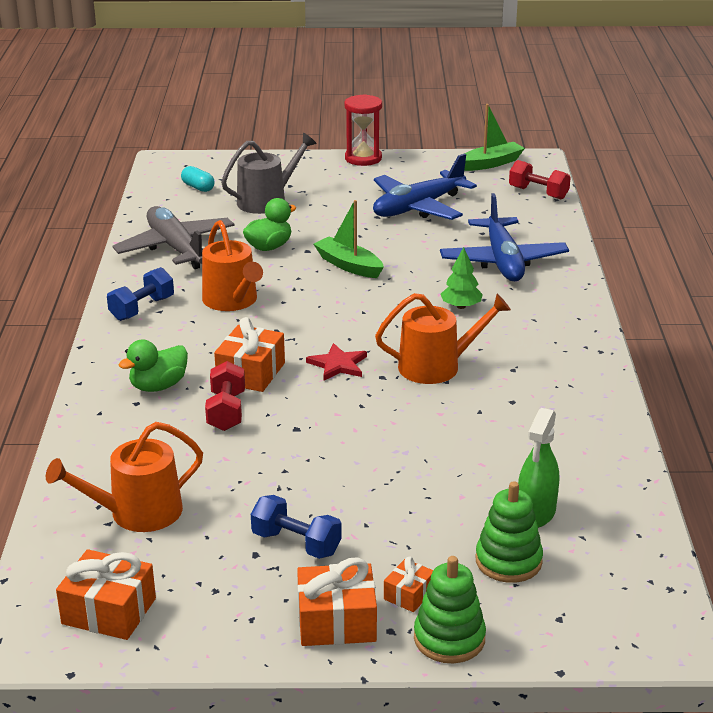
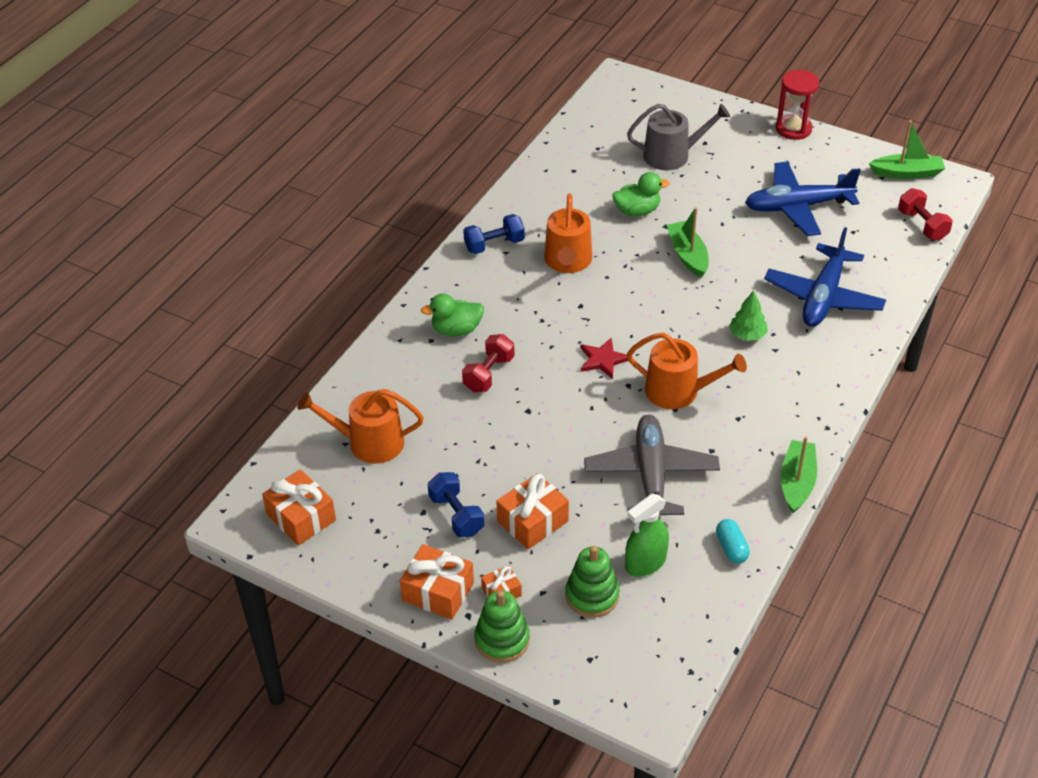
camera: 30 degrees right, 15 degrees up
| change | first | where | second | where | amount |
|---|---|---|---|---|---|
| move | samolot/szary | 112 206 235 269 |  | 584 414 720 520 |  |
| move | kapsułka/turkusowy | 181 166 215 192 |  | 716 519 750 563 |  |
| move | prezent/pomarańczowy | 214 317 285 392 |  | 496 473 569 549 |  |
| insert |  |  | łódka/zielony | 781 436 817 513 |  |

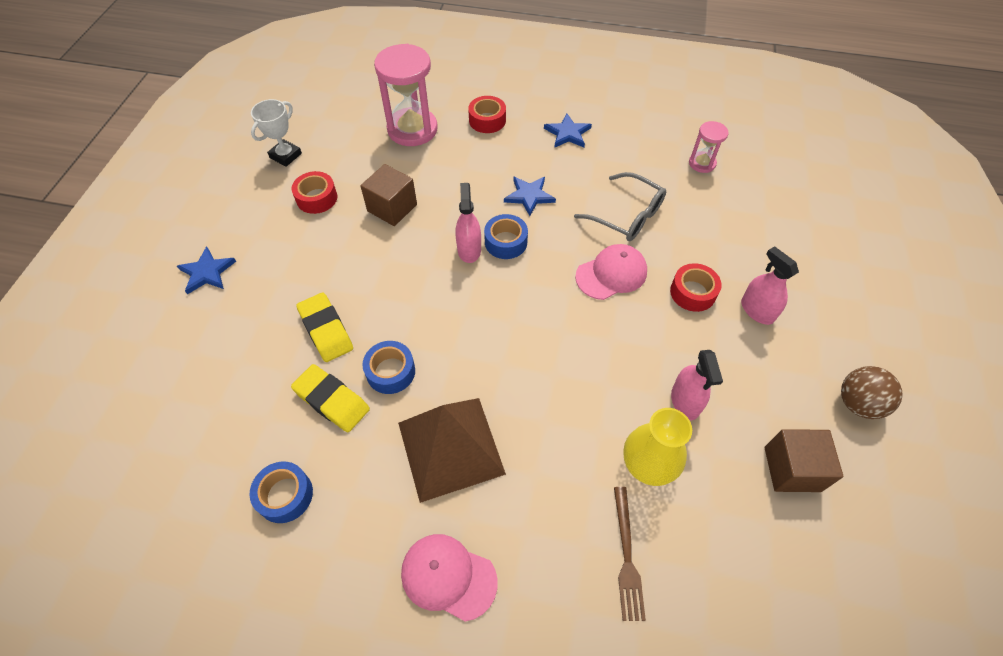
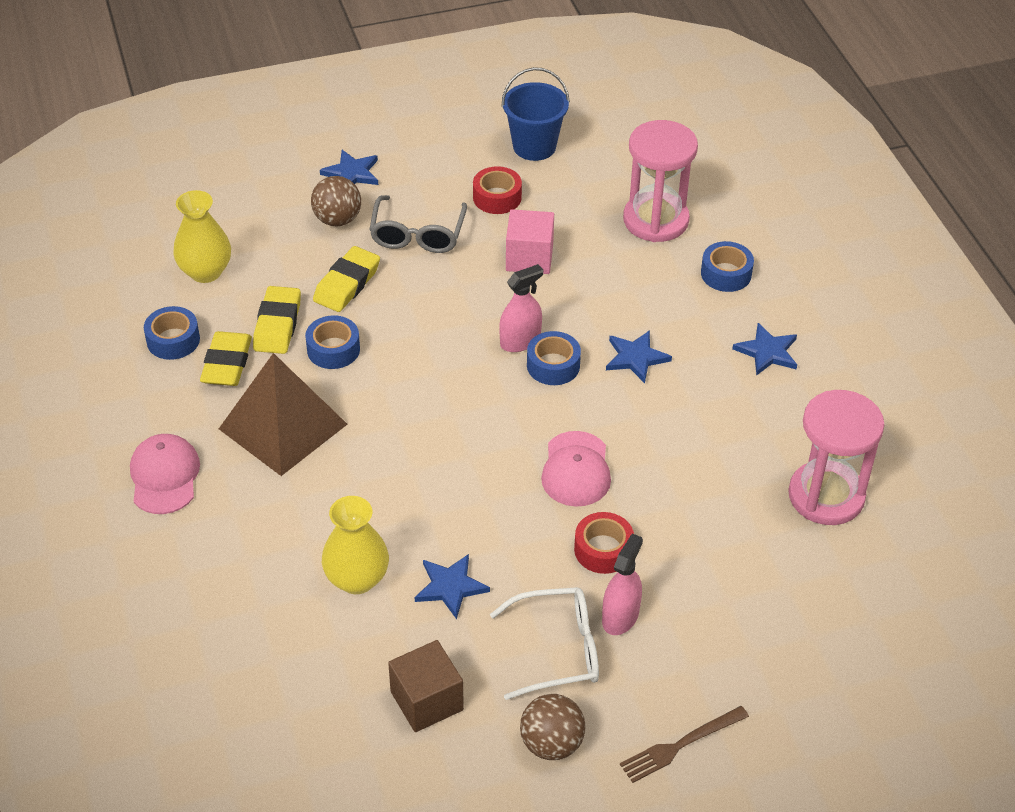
camera: 60 degrees right, 10 degrees down
| change | first | where | second | where | amount |
|---|---|---|---|---|---|
| replace | puchar/biały | 251 99 302 167 | wiadro/niebieski | 501 67 570 161 |  |
| recolor | sześcian/brązowy | 360 164 417 226 | sześcian/różowy | 506 209 554 274 |  |
| recolor | taśma klejąca/czerwony | 468 96 506 133 | taśma klejąca/niebieski | 701 241 754 292 |  |
| move | okulary/szary | 574 172 666 241 |  | 369 195 467 253 |  |
| rotate | czapka/różowy | 575 244 647 300 |  | 541 431 611 507 | 60 degrees clockwise |
| move | widelec/brązowy | 614 487 646 621 |  | 620 706 749 783 |  |
| replace | spryskiwacz/różowy | 671 350 723 420 | gwiazda/niebieski | 415 554 490 619 |  |
| resize | klepsydra/różowy | 689 121 729 173 |  | 788 390 885 525 | x1.94 |
| insert |  |  | wazon/żółty | 173 190 231 283 |  |
| insert |  |  | gumka do mazania/żółty | 200 331 252 386 |  |
| insert |  |  | piłka/brązowy | 311 176 361 226 |  |
| insert |  |  | okulary/biały | 490 587 599 700 |  |

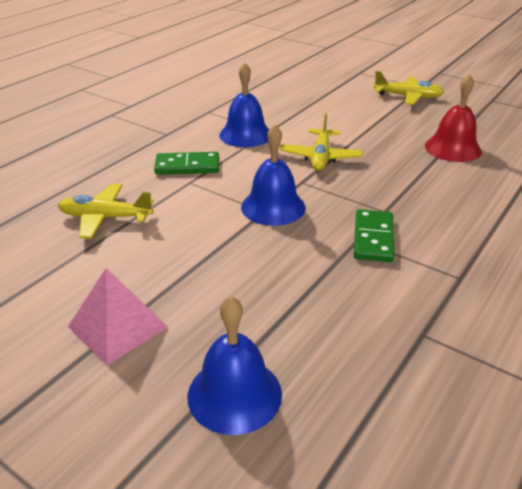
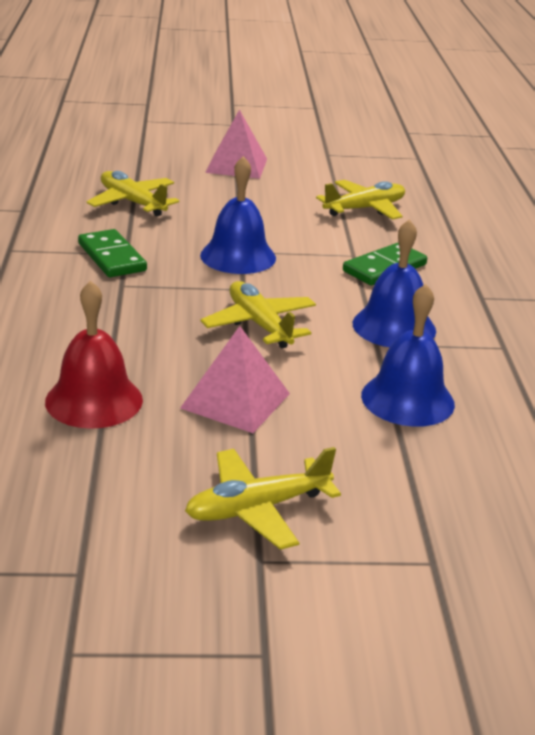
camera: 140 degrees right, 5 degrees down
| change | first | where | second | where | amount |
|---|---|---|---|---|---|
| move | dzwonek/niebieski | 188 296 282 435 |  | 361 284 455 427 |  |
| insert |  |  | samolot/żółty | 87 171 179 216 |  |
| insert |  |  | piramida/różowy | 180 326 290 433 |  |

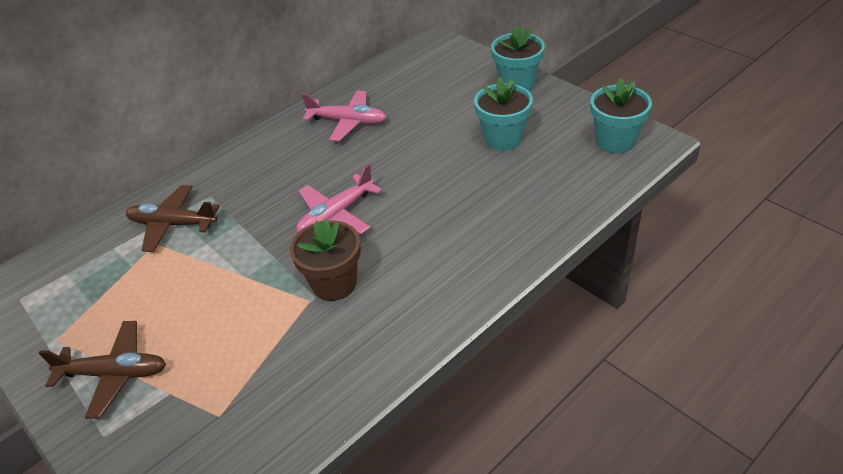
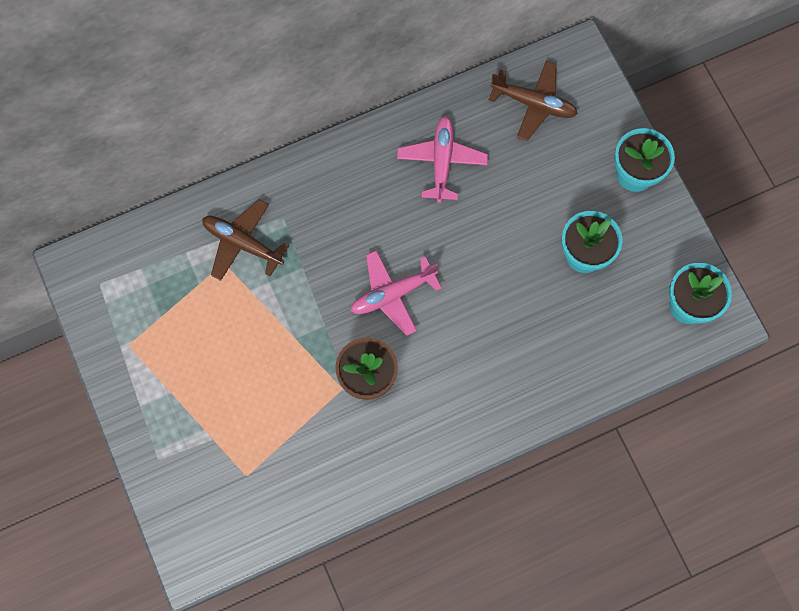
camera: 15 degrees right, 30 degrees up
| change | first | where | second | where | amount |
|---|---|---|---|---|---|
| move | samolot/brązowy | 39 321 166 419 |  | 489 61 578 141 |  |
| rotate | samolot/różowy | 302 90 387 142 |  | 397 116 488 203 | 120 degrees counterclockwise |

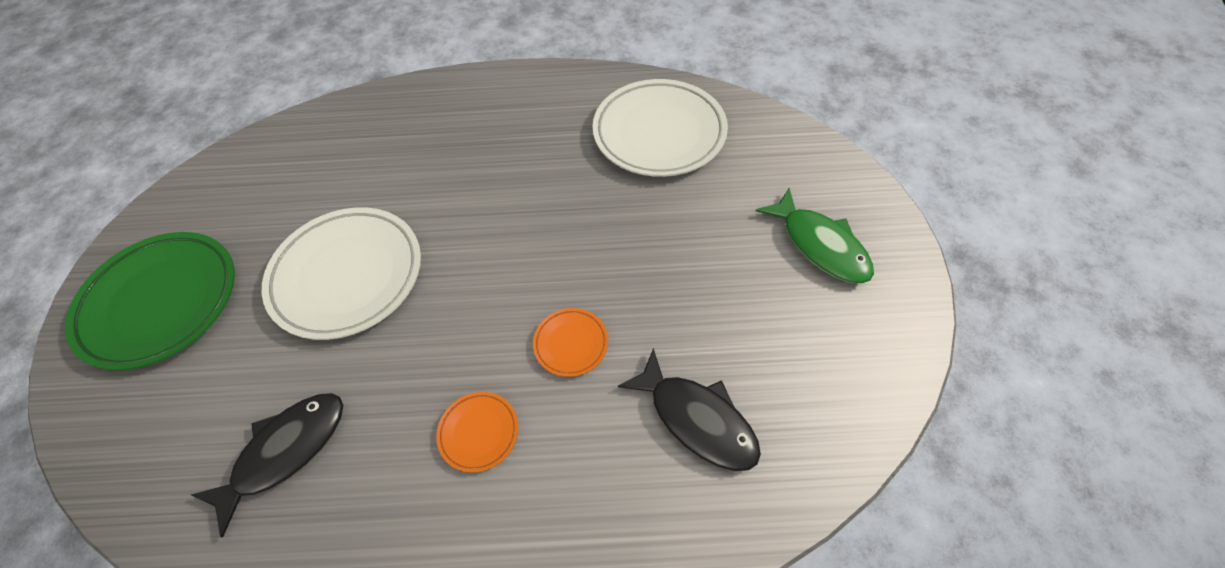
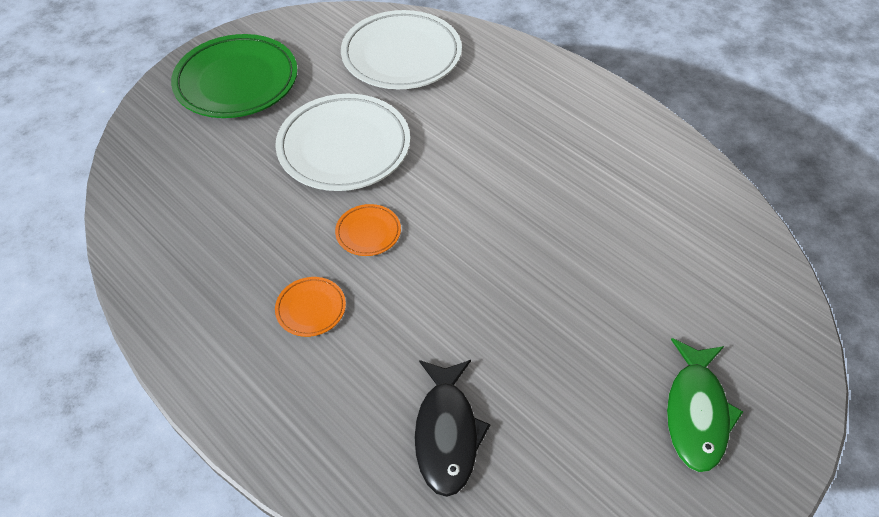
camera: 45 degrees right, 5 degrees down
| change | first | where | second | where | amount |
|---|---|---|---|---|---|
| delete | ryba/czarny | 191 393 343 538 |  |  |  |
| move | talerz/pomarańczowy | 533 308 608 377 |  | 335 204 401 256 |  |
| move | talerz/biały | 593 79 728 177 |  | 341 10 462 89 |  |

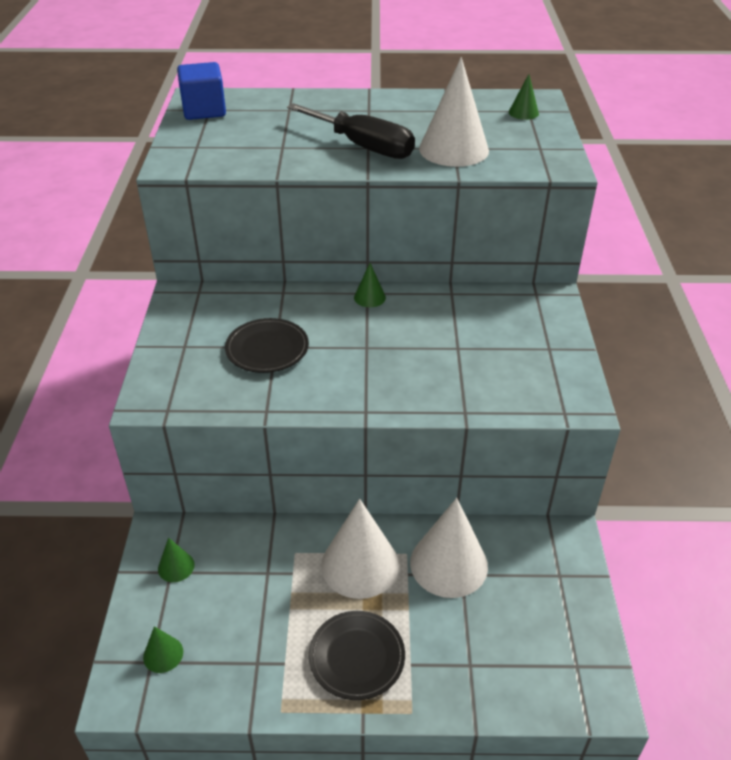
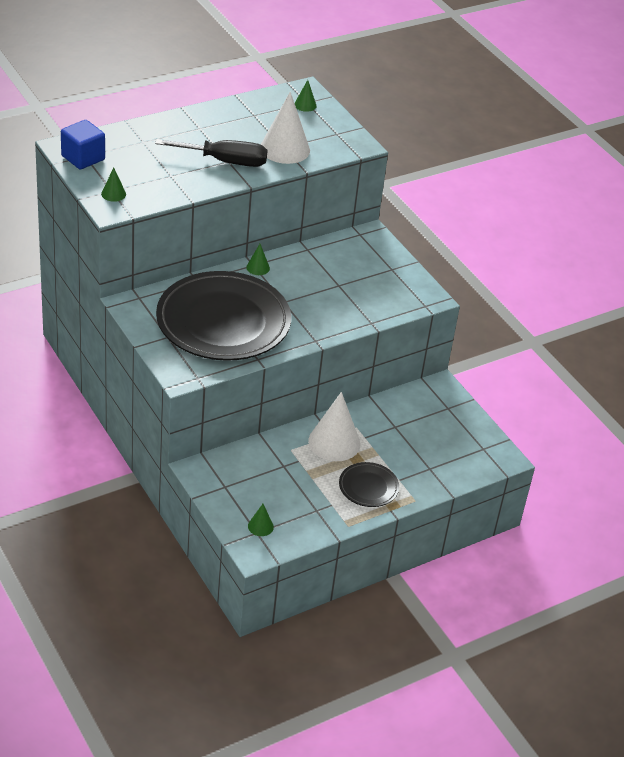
camera: 35 degrees left, 0 degrees up
| change | first | where | second | where | amount |
|---|---|---|---|---|---|
| move | stożek/zielony | 158 538 195 582 |  | 101 167 126 202 |  |
| resize | talerz/czarny | 225 318 309 373 |  | 156 271 291 361 | x2.26 |
| delete | stożek/biały | 410 498 488 598 |  |  |  |

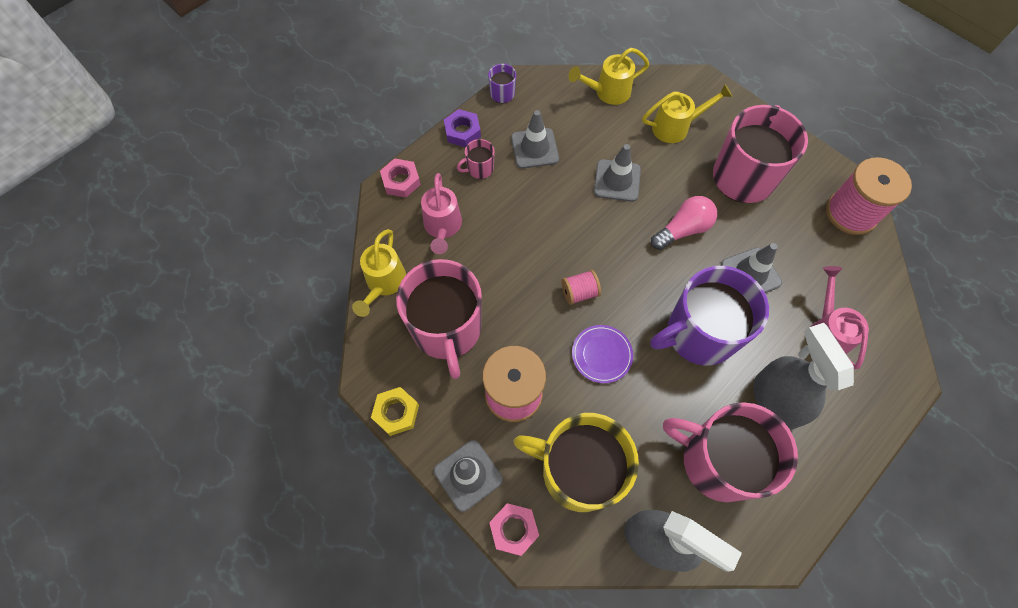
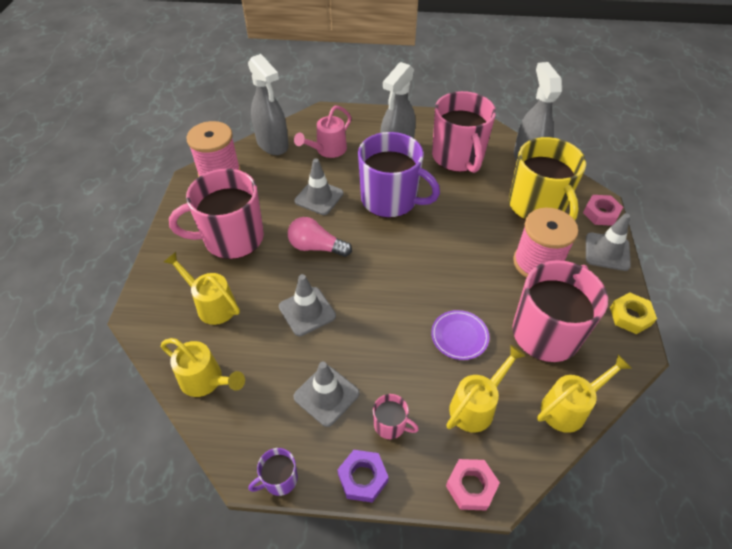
camera: 130 degrees left, 15 degrees down
| change | first | where | second | where | amount |
|---|---|---|---|---|---|
| recolor | konewka/różowy | 421 173 462 254 | konewka/żółty | 446 345 526 433 |  |
| delete | szpulka/różowy | 562 270 601 305 |  |  |  |
| move | talerz/fioletowy | 572 325 633 383 |  | 431 310 489 360 |  |
| insert |  |  | spryskiwacz/szary | 248 54 289 155 |  |

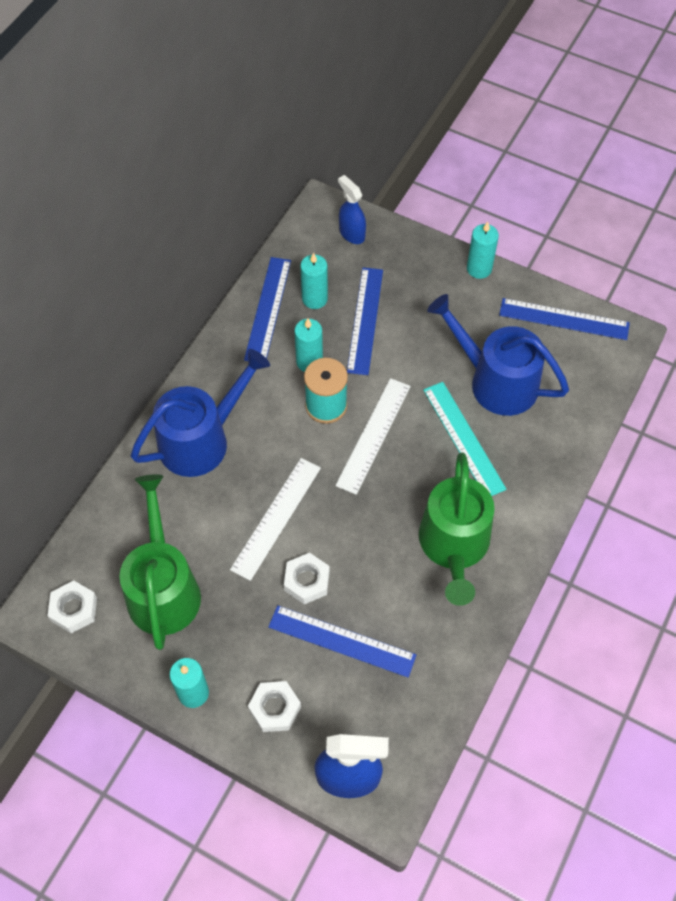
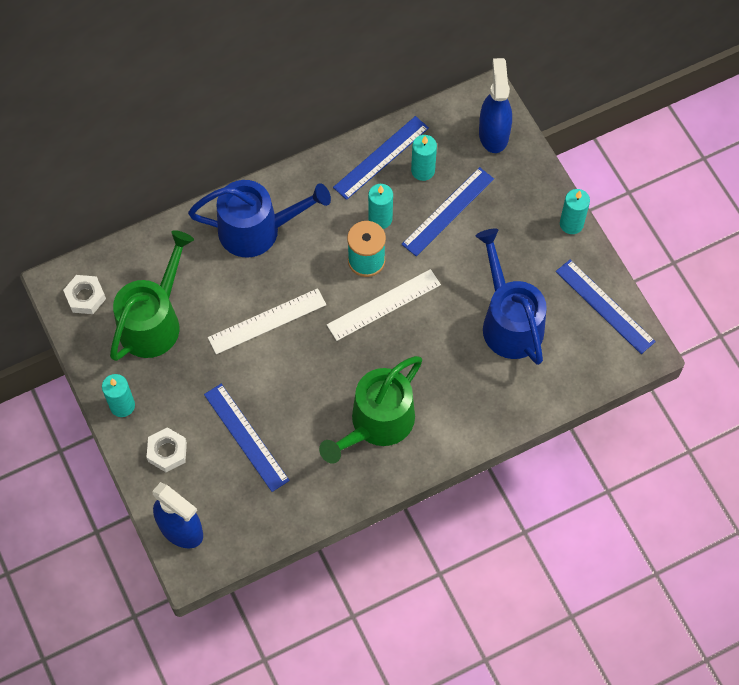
camera: 35 degrees right, 5 degrees up
| change | first | where | second | where | amount |
|---|---|---|---|---|---|
| delete | nakrętka/biały | 284 553 330 604 |  |  |  |
| resize | spryskiwacz/niebieski | 338 175 366 244 |  | 479 58 512 153 | x1.52 |
| delete | linijka/turkusowy | 423 382 507 496 |  |  |  |

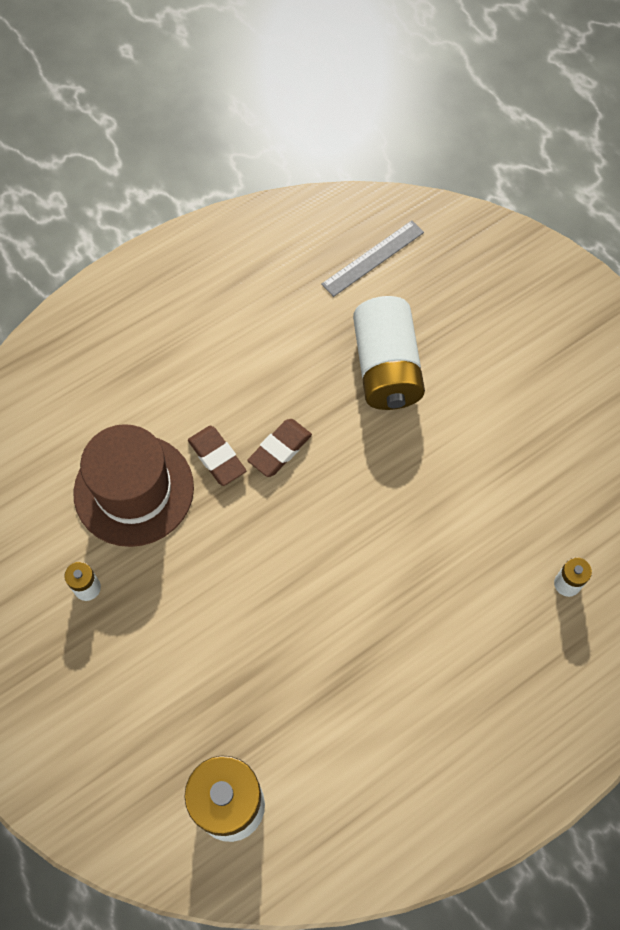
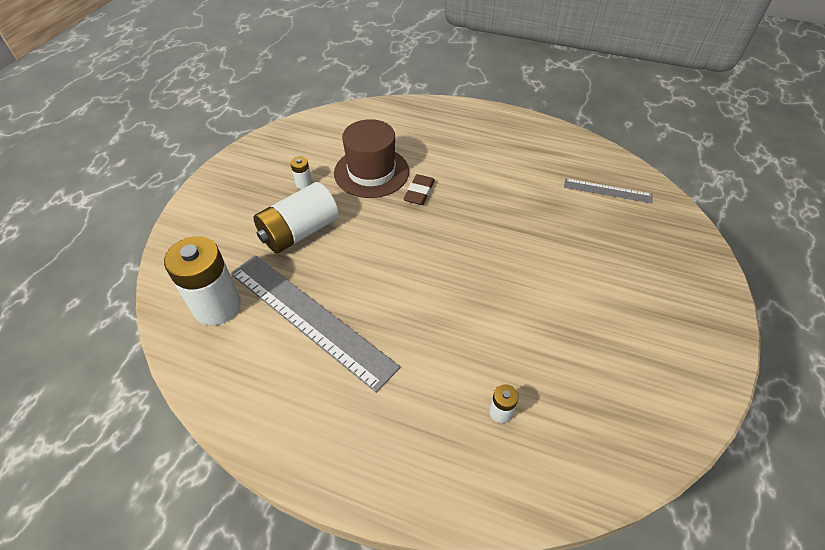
camera: 55 degrees right, 15 degrees down
| change | first | where | second | where | amount |
|---|---|---|---|---|---|
| delete | gumka do mazania/brązowy | 247 419 312 477 |  |  |  |
| move | bateria/biały | 353 296 425 410 |  | 253 182 339 254 |  |
| insert |  |  | linijka/szary | 230 255 401 393 |  |

